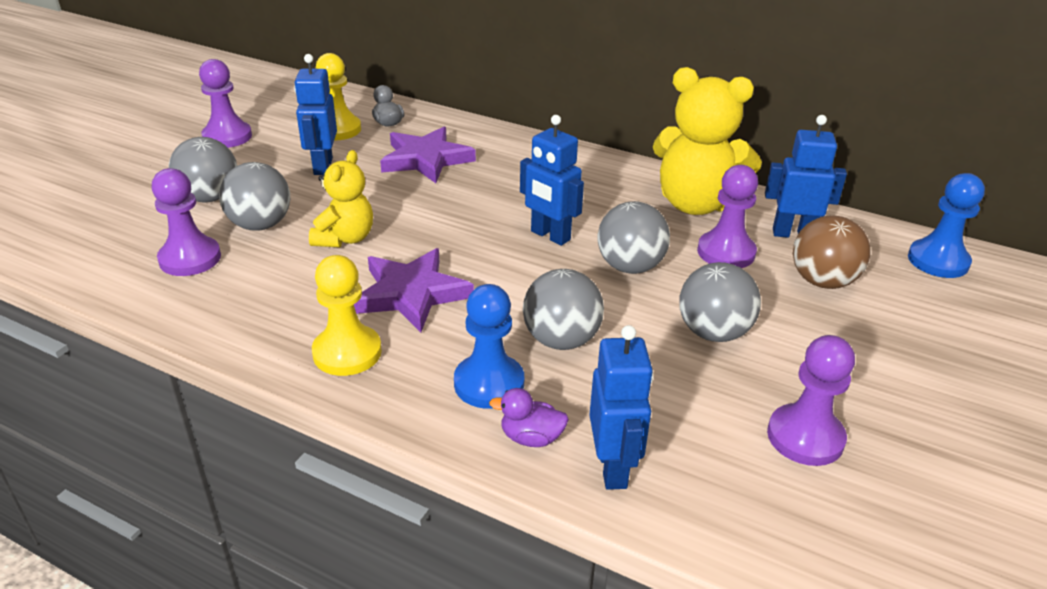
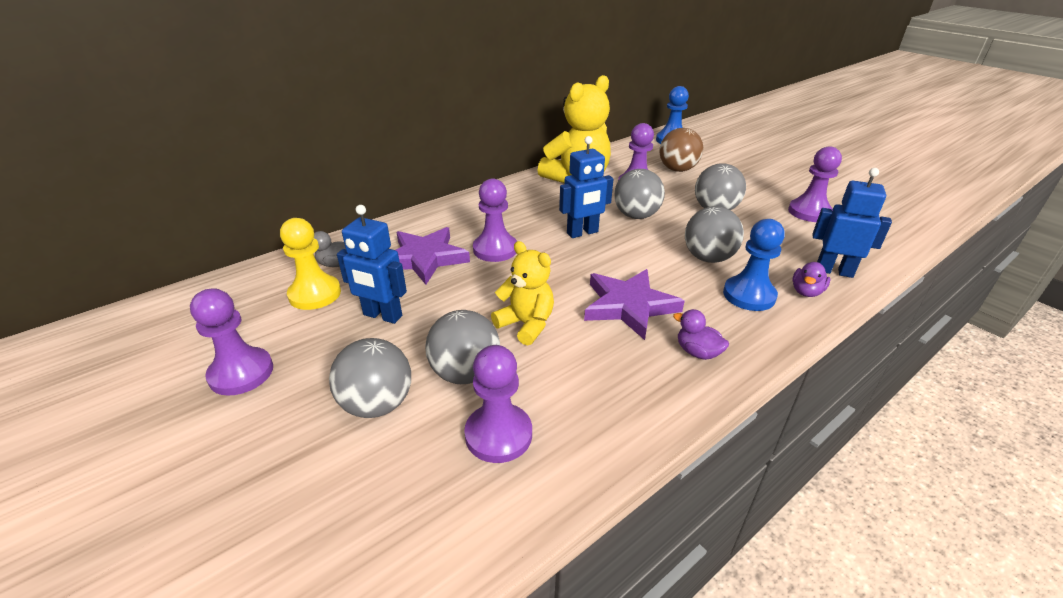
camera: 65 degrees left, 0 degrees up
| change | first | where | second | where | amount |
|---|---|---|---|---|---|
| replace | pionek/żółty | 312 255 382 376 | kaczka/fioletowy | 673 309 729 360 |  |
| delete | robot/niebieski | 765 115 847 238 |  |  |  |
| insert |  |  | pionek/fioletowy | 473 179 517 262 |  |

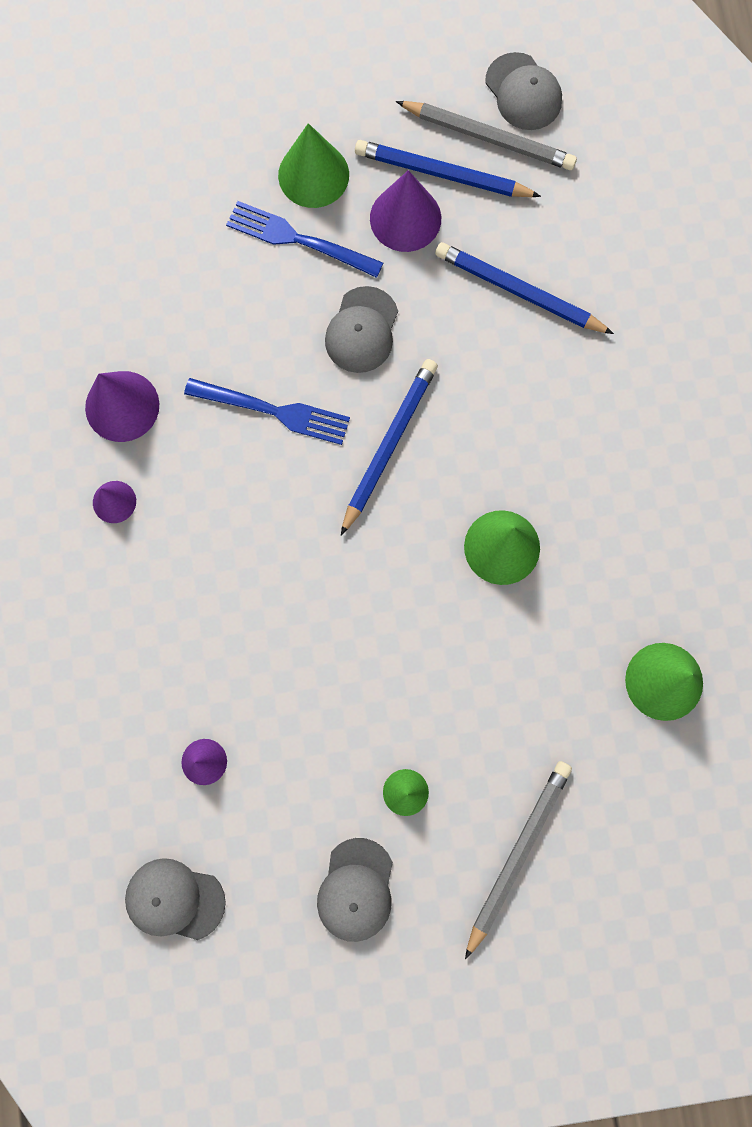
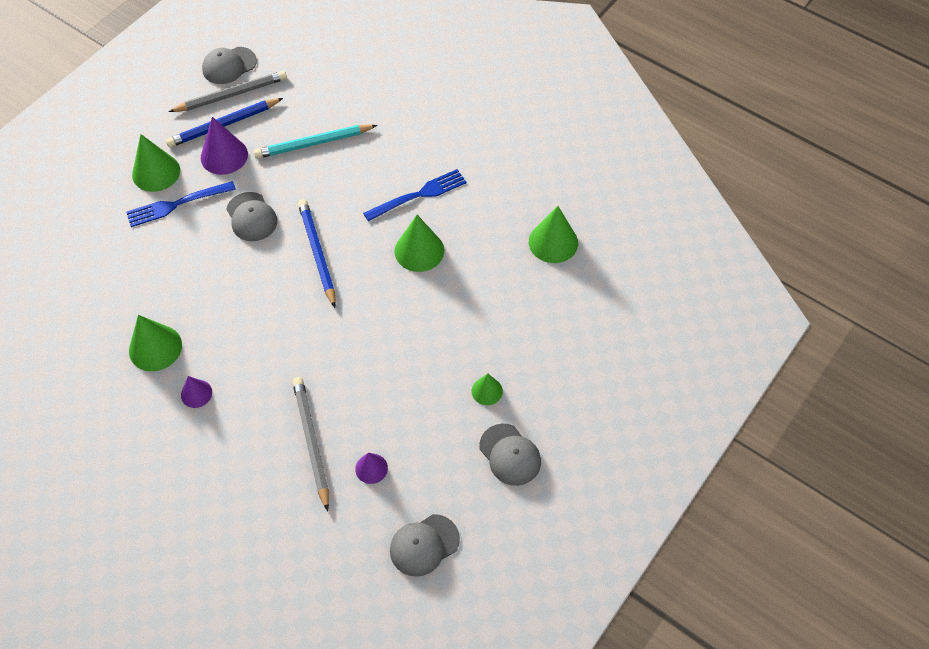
camera: 45 degrees left, 20 degrees down
| change | first | where | second | where | amount |
|---|---|---|---|---|---|
| recolor | stożek/fioletowy | 85 371 159 442 | stożek/zielony | 129 315 182 371 |  |
| move | widelec/niebieski | 184 378 350 445 |  | 363 169 466 221 |  |
| recolor | ołówek/niebieski | 435 242 614 334 | ołówek/turkusowy | 254 125 377 159 |  |
| move | ołówek/szary | 465 761 572 959 |  | 292 377 329 511 |  |
| rotate | czapka/szary | 485 52 562 130 |  | 202 47 257 84 | 135 degrees clockwise |

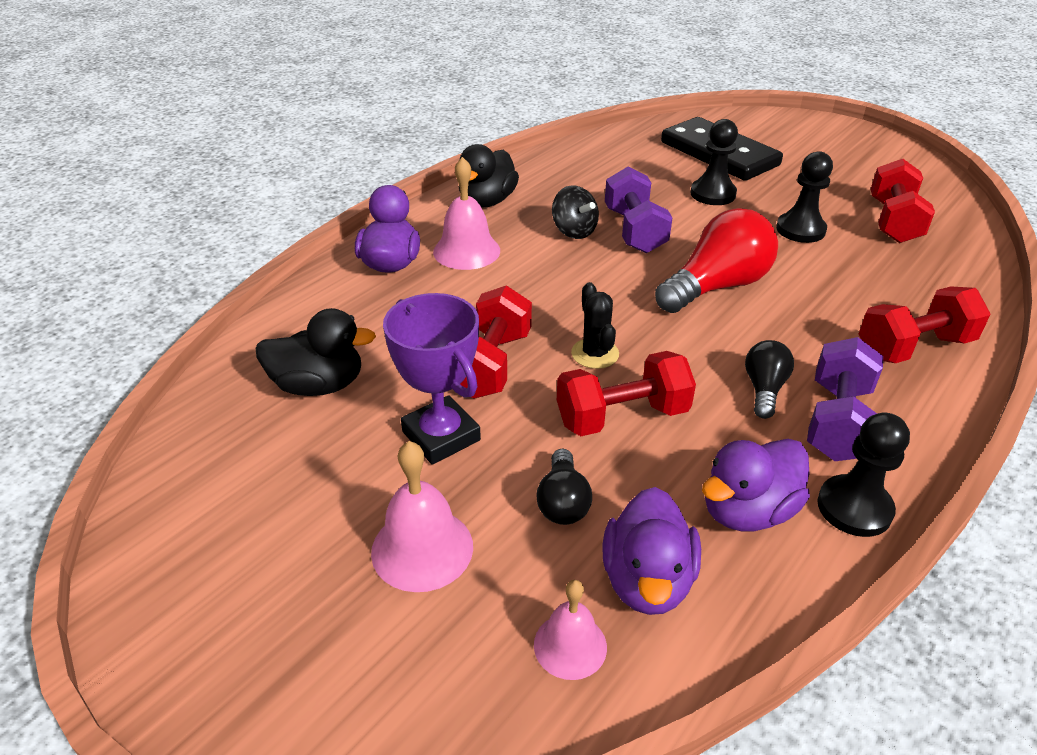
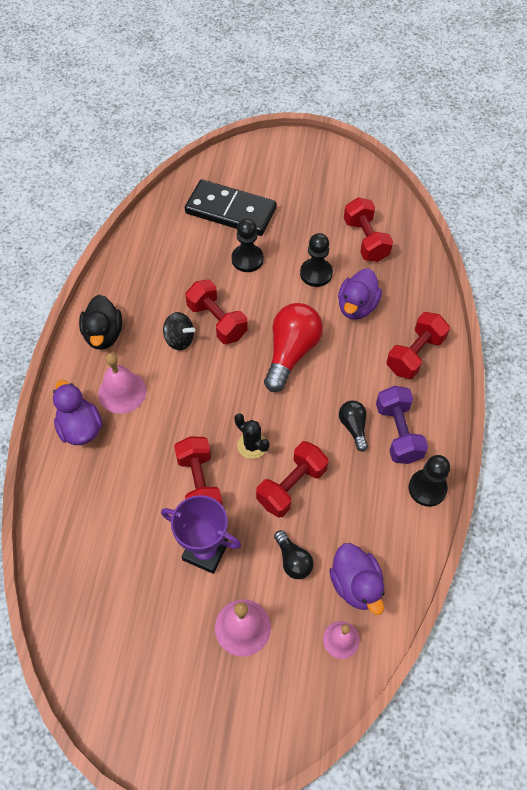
camera: 30 degrees left, 20 degrees up
| change | first | where | second | where | amount |
|---|---|---|---|---|---|
| delete | kaczka/czarny | 256 308 376 396 |  |  |  |
| recolor | hantel/fioletowy | 605 167 673 253 | hantel/czerwony | 186 280 248 344 |  |
| move | kaczka/fioletowy | 702 439 810 531 |  | 338 269 382 320 |  |

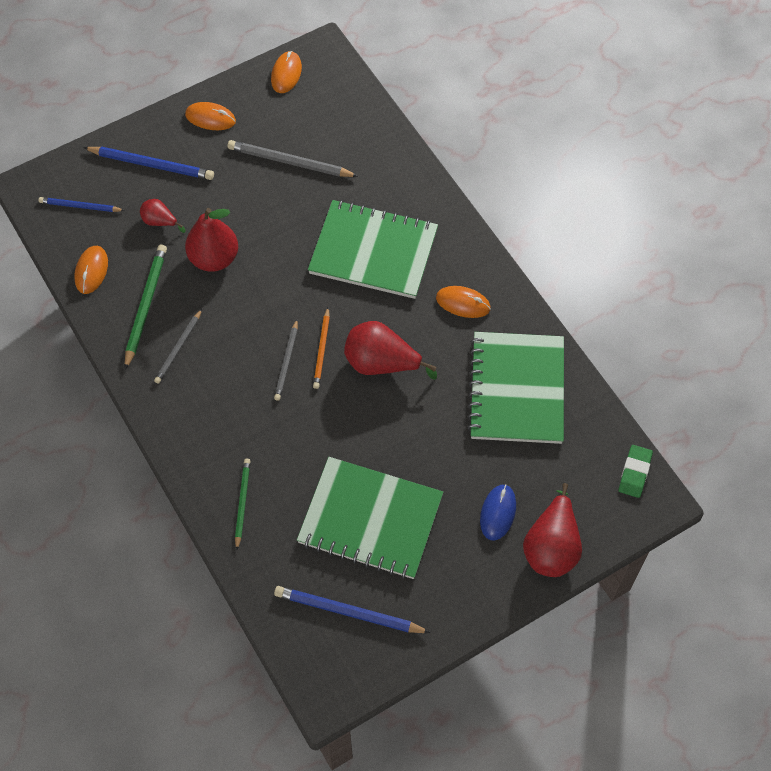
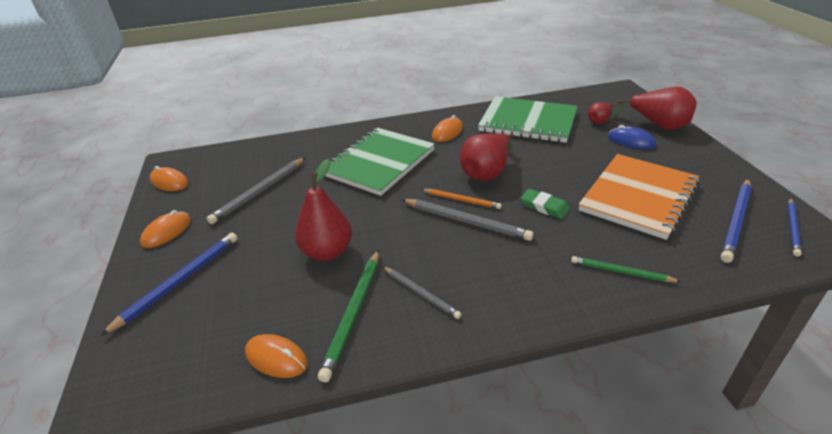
camera: 70 degrees left, 25 degrees down
| change | first | where | second | where | amount |
|---|---|---|---|---|---|
| move | ołówek/niebieski | 39 197 125 212 |  | 787 198 802 256 |  |
| rotate | ołówek/zielony | 125 245 167 370 |  | 318 250 379 382 | 105 degrees counterclockwise |
| move | gruszka/czerwony | 140 199 185 233 |  | 588 102 613 124 |  |
| resize | ołówek/szary | 274 319 298 401 |  | 401 199 534 241 | x1.59 |
| recolor | zeszyt/zielony | 297 457 443 579 | zeszyt/pomarańczowy | 579 154 700 240 |  |
| move | gumka do mazania/zielony | 619 445 653 498 |  | 521 189 570 219 |  |

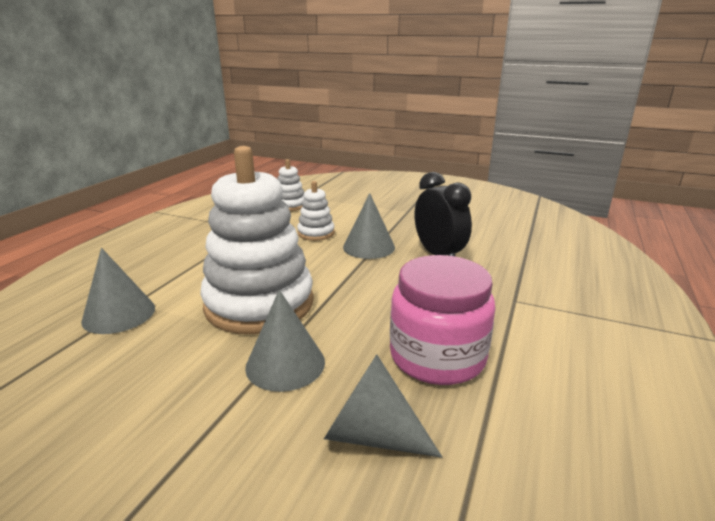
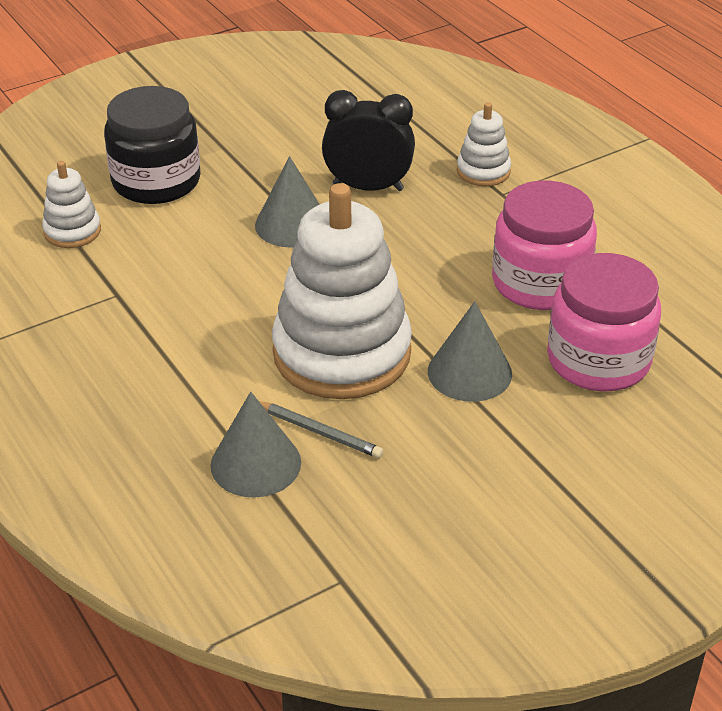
camera: 55 degrees left, 15 degrees up
| change | first | where | second | where | amount |
|---|---|---|---|---|---|
| move | zabawka nakładanka/biały | 297 181 335 241 |  | 457 103 511 186 |  |
| replace | stożek/szary | 324 354 442 458 | słoik/różowy | 547 253 661 392 |  |
| insert |  |  | słoik/czarny | 104 86 201 204 |  |
| insert |  |  | ołówek/szary | 259 401 384 458 |  |

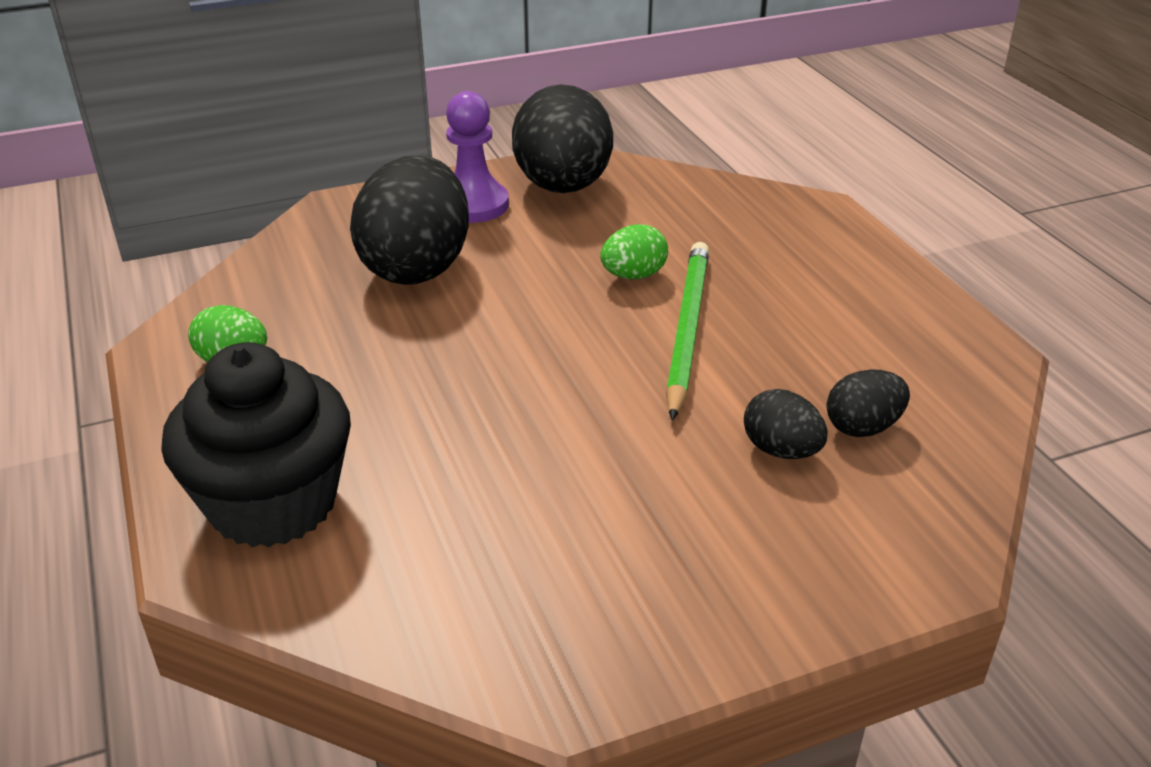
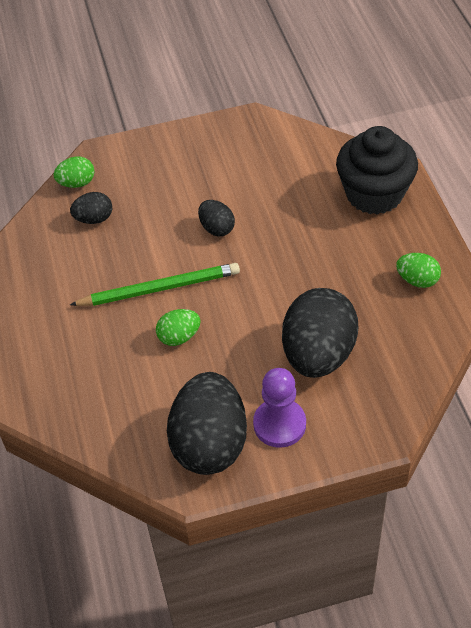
camera: 170 degrees left, 15 degrees up
| change | first | where | second | where | amount |
|---|---|---|---|---|---|
| rotate | ołówek/zielony | 666 242 709 421 |  | 70 263 240 306 | 120 degrees counterclockwise |
| move | jajko/czarny | 744 389 828 459 |  | 198 200 235 236 |  |
| insert |  |  | jajko/zielony | 53 157 95 188 |  |

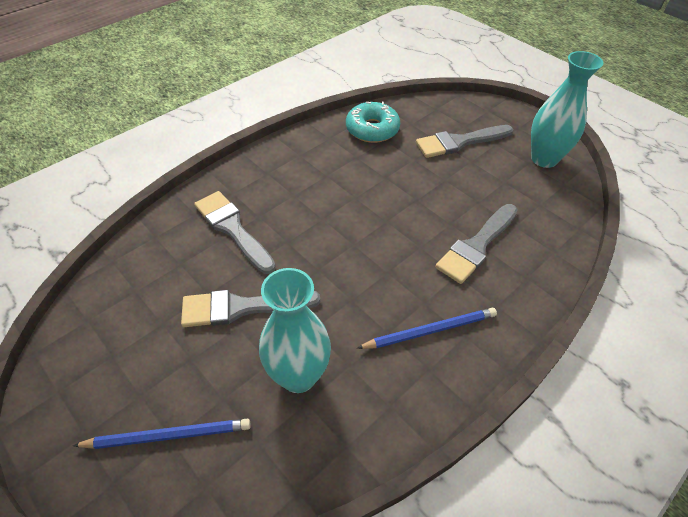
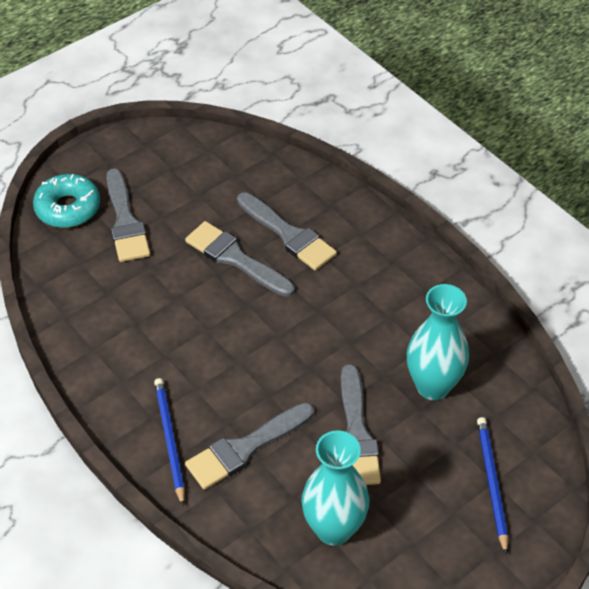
camera: 85 degrees left, 0 degrees up
| change | first | where | second | where | amount |
|---|---|---|---|---|---|
| move | donut/turkusowy | 346 102 400 143 |  | 33 174 100 228 |  |
| move | ołówek/niebieski | 357 308 497 349 |  | 154 378 185 506 |  |
| move | wazon/turkusowy | 531 51 604 168 |  | 301 430 370 546 |  |
| insert |  |  | pędzel/szary | 185 221 294 297 |  |

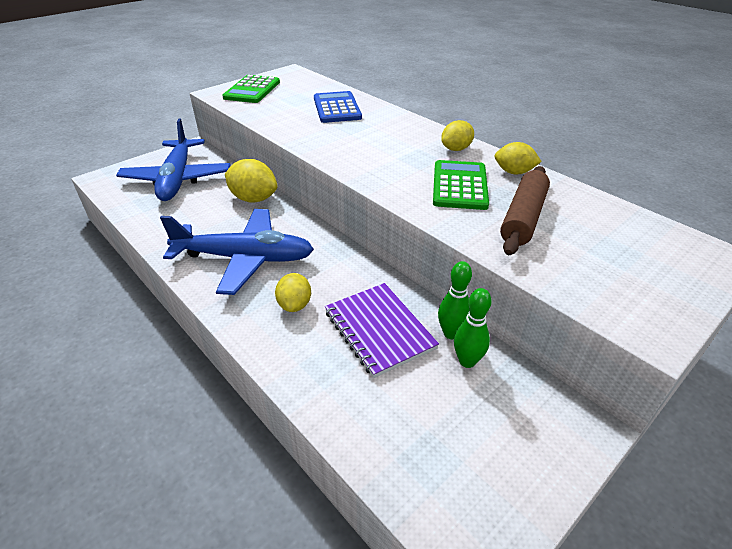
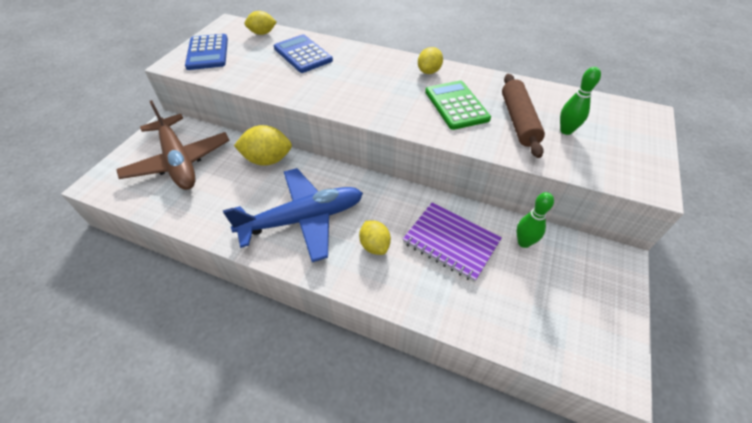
camera: 25 degrees left, 10 degrees up
| change | first | where | second | where | amount |
|---|---|---|---|---|---|
| recolor | samolot/niebieski | 116 118 230 201 | samolot/brązowy | 116 100 230 190 |  |
| recolor | kalkulator/zielony | 222 75 280 103 | kalkulator/niebieski | 185 34 228 70 |  |
| move | kręgiel/zielony | 438 261 472 339 |  | 560 67 601 135 |  |
| move | cytryna/żółty | 494 142 542 175 |  | 245 11 277 35 |  |

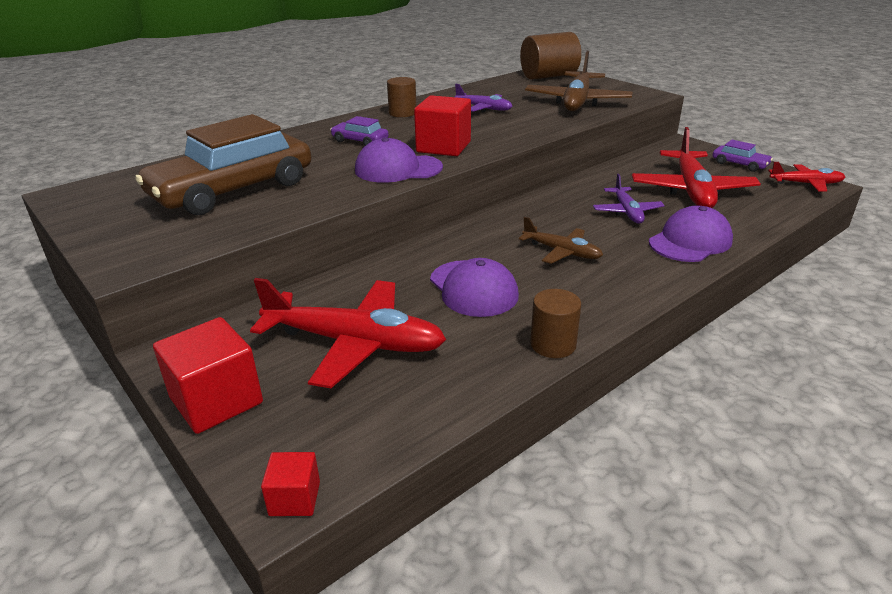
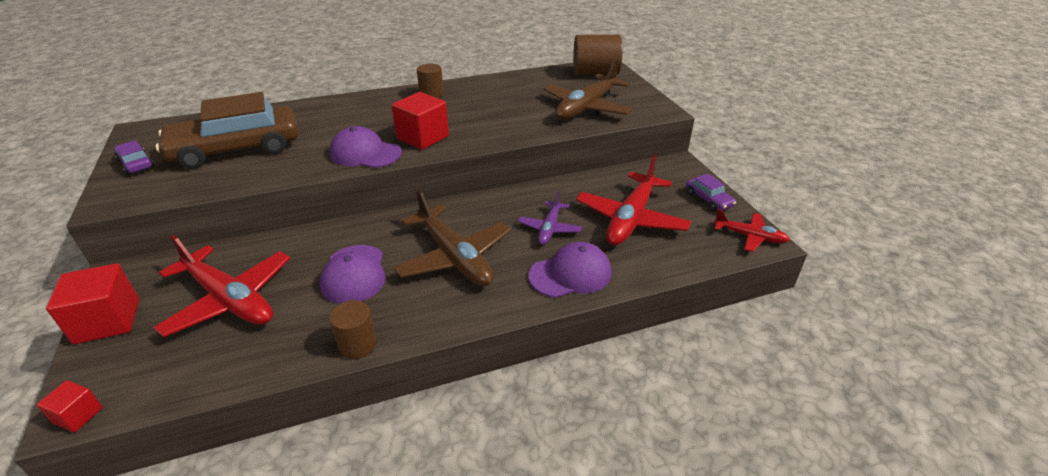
camera: 20 degrees right, 5 degrees up
| change | first | where | second | where | amount |
|---|---|---|---|---|---|
| move | samochód/fioletowy | 330 116 389 146 |  | 114 140 154 175 |  |
| delete | samolot/fioletowy | 455 84 512 112 |  |  |  |
| resize | samolot/brązowy | 519 217 603 264 |  | 394 189 511 286 | x1.82 |

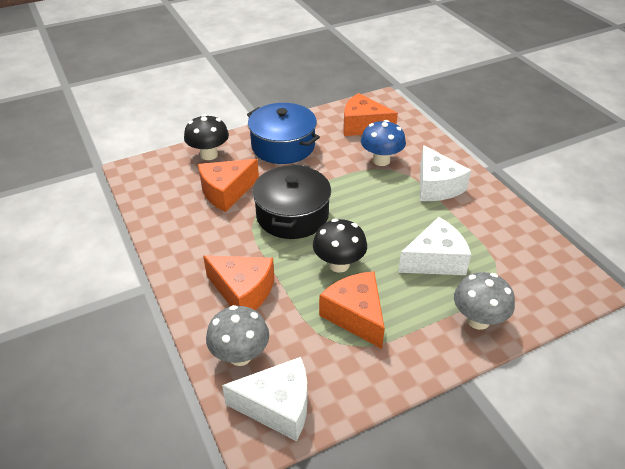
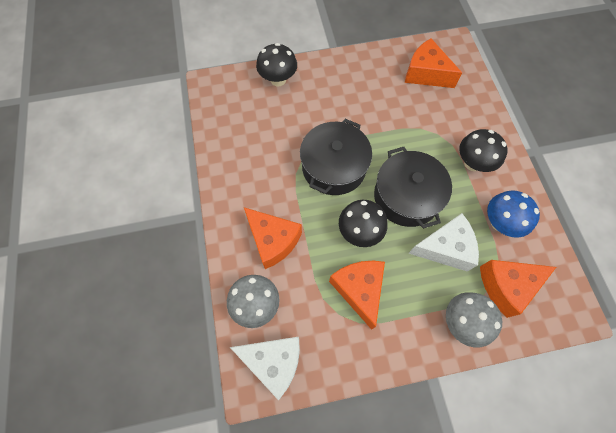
camera: 15 degrees right, 25 degrees up
| change | first | where | second | where | amount |
|---|---|---|---|---|---|
| move | ser/pomarańczowy | 198 159 259 212 |  | 480 260 556 318 |  |
| delete | garnek/niebieski | 247 103 320 164 |  |  |  |
| move | grzyb/niebieski | 361 120 406 166 |  | 487 190 540 238 |  |
| replace | ser/biały | 420 145 471 201 | grzyb/czarny | 459 129 508 172 |  |
| insert |  |  | garnek/czarny | 374 147 452 229 |  |

